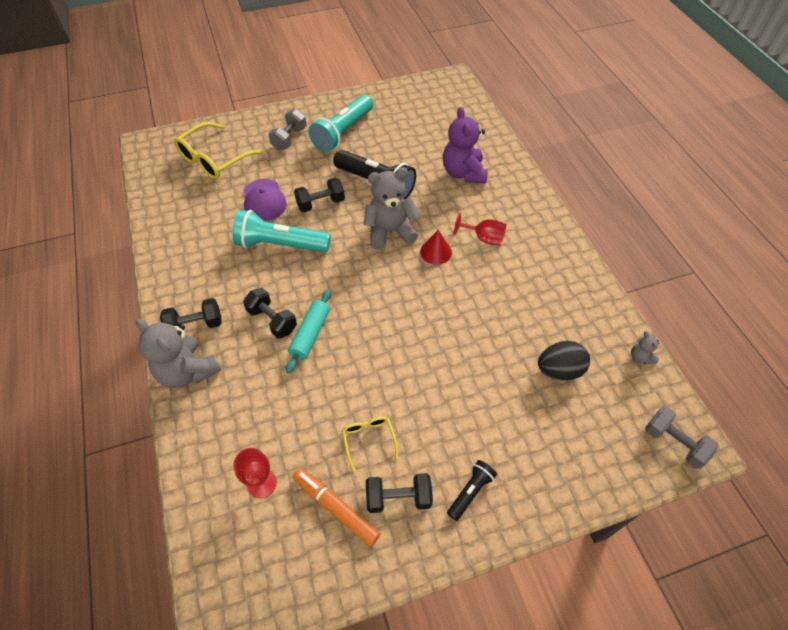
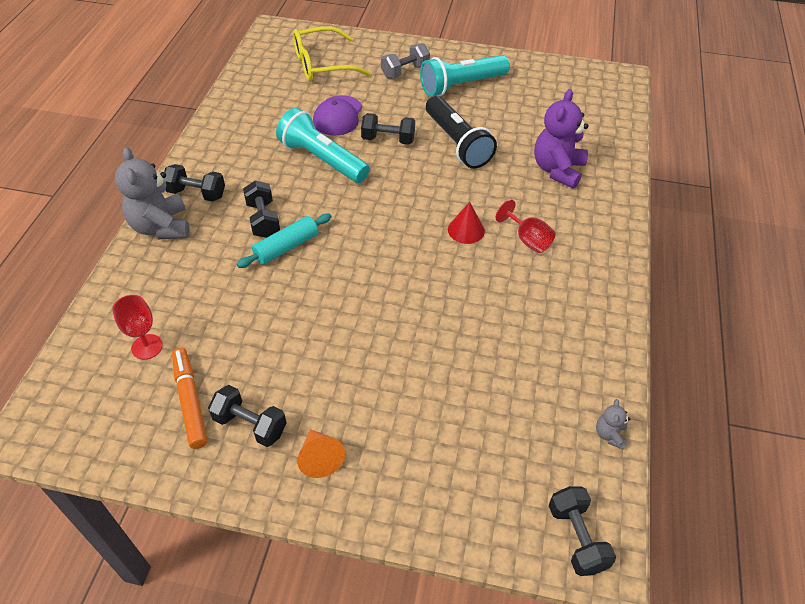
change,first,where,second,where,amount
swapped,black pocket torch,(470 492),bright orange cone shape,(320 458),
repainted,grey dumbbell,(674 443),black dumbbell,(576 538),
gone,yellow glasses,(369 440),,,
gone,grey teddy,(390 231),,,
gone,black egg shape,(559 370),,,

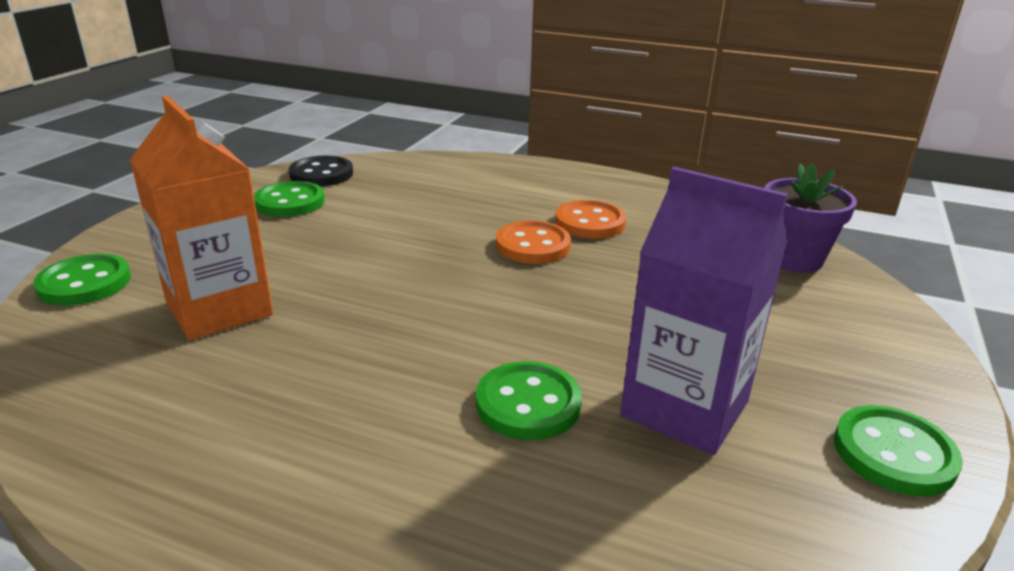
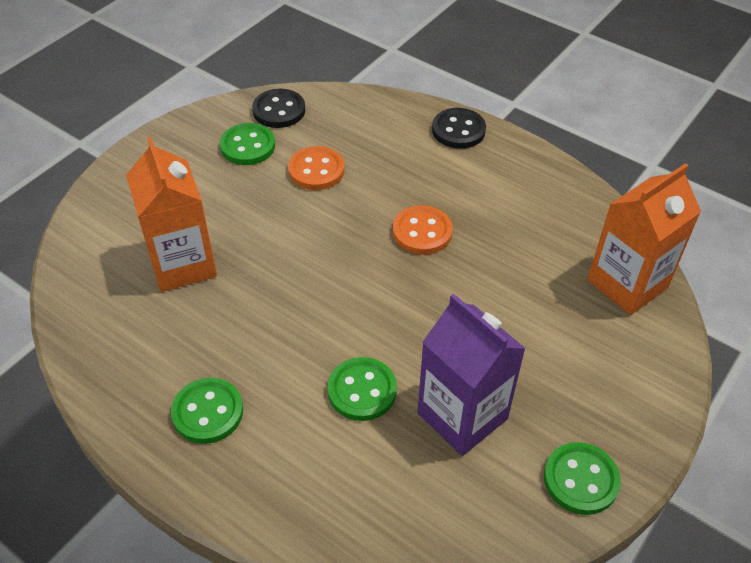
change,first,where,second,where,amount
shifted,emerald button,(84 283),,(208 412),
shifted,bright orange button,(590 222),,(316 170),
new,,,black button,(458 130),
swapped,royal purple plant pot,(793 259),bright orange carton,(627 283),

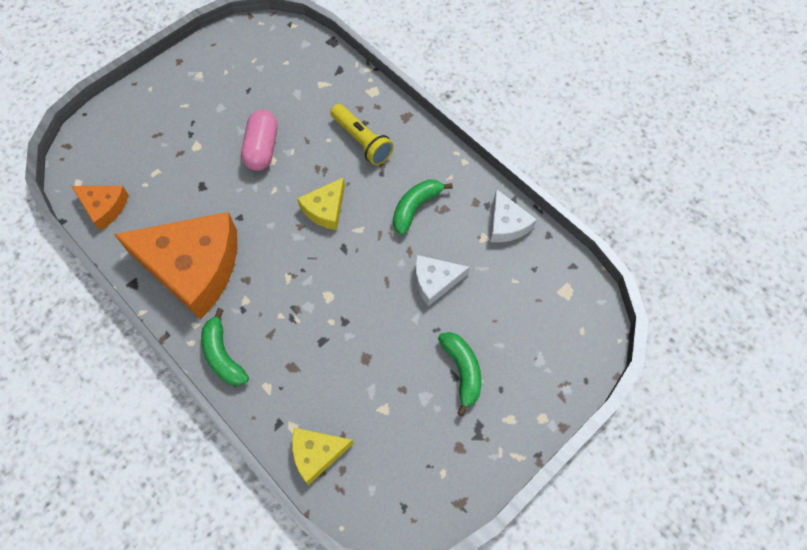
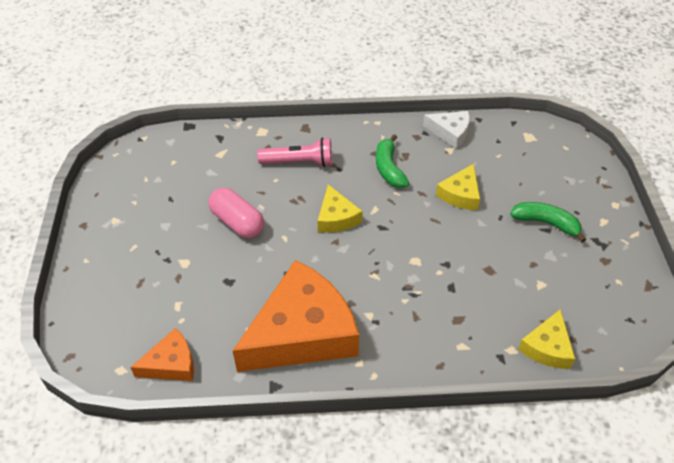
change,first,where,second,where,amount
repainted,yellow pocket torch,(362 141),pink pocket torch,(299 162),
repainted,snow-white cheese wedge,(435 281),yellow cheese wedge,(460 194),
gone,emerald toy banana,(223 355),,,

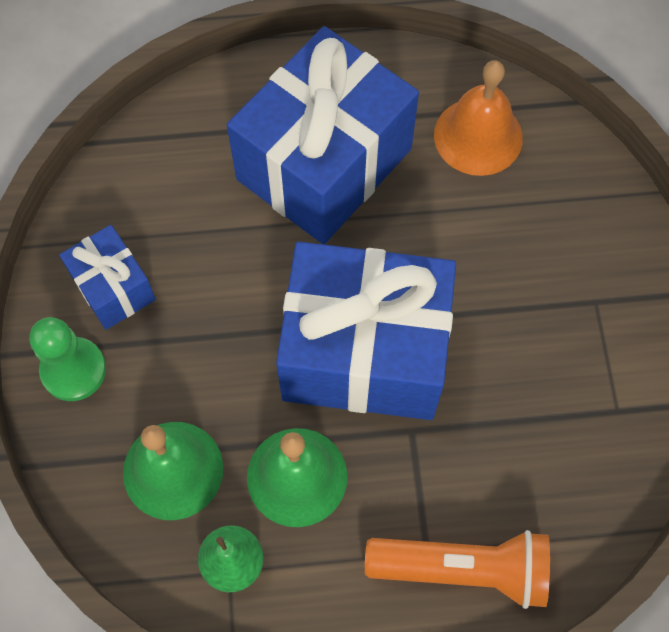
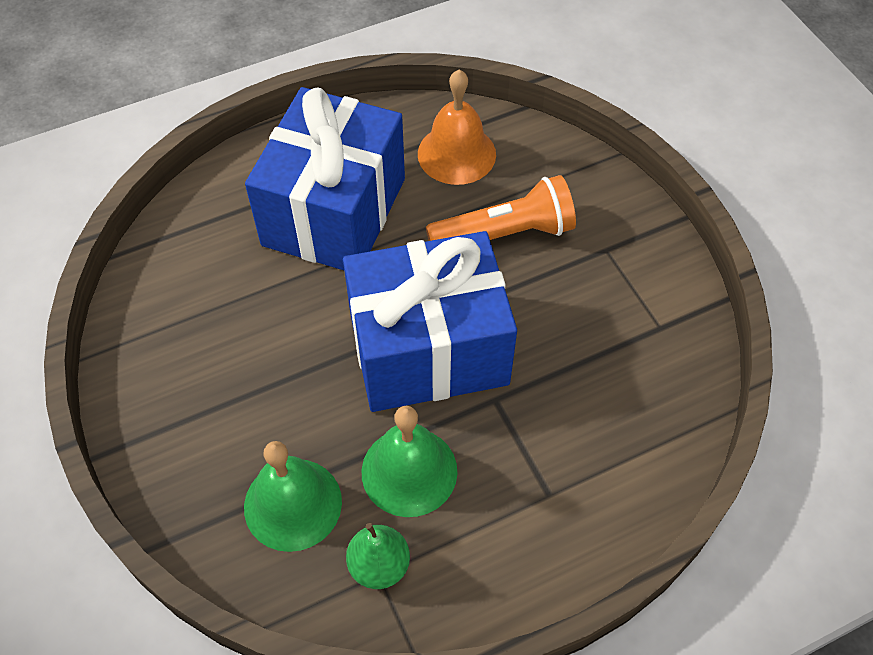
change,first,where,second,where,amount
shifted,bright orange pocket torch,(463 569),,(505 234),
gone,emerald game pawn,(73 370),,,
gone,royal blue gift,(113 288),,,

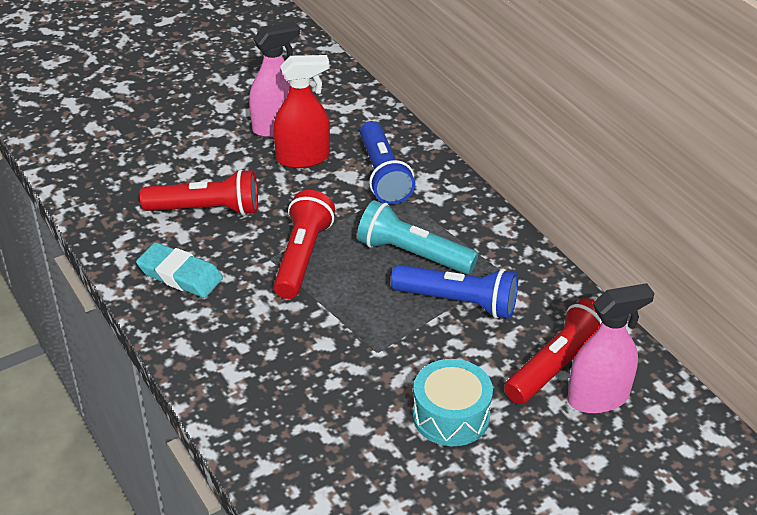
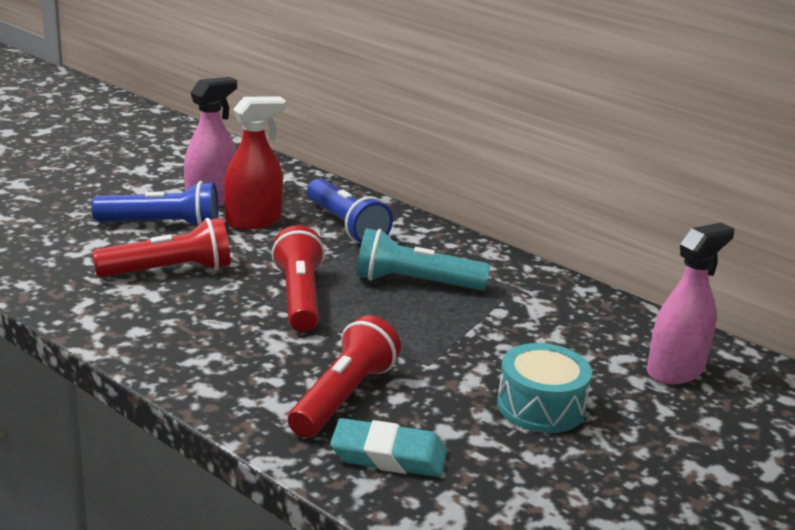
change,first,where,second,where,amount
shifted,royal blue pocket torch,(458 302),,(162 225),
shifted,crimson pocket torch,(558 365),,(343 397),
shifted,turquoise eraser,(180 275),,(388 455),

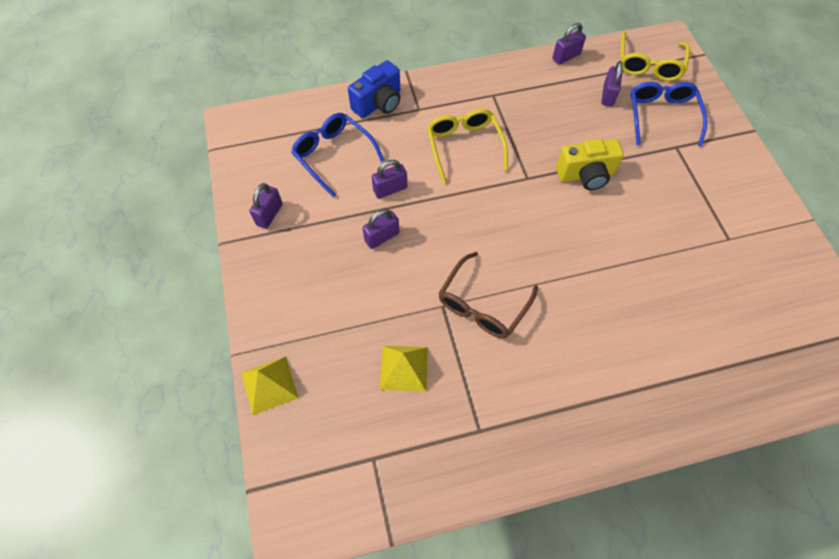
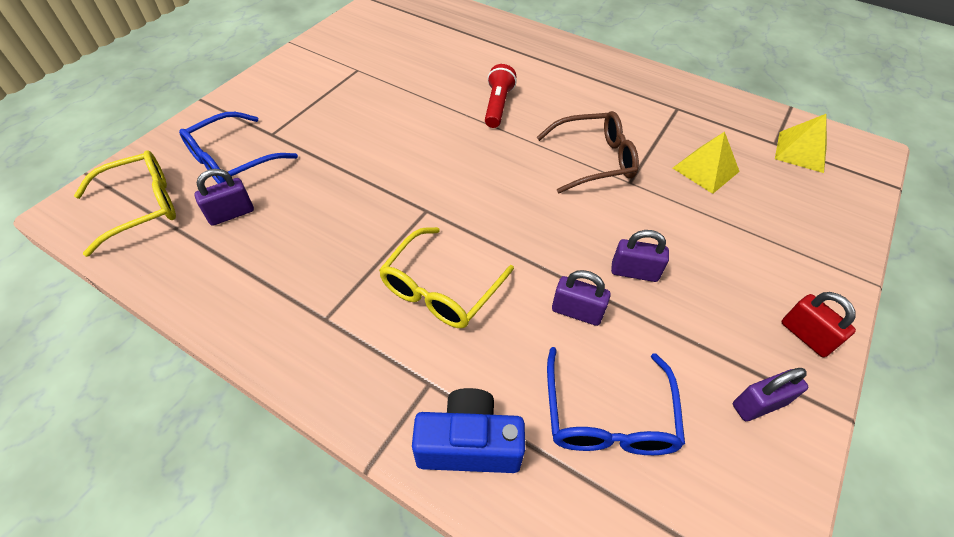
change,first,where,second,where,amount
new,,,crimson pocket torch,(497 105),
shifted,yellow pyramid,(269 385),,(801 151),
new,,,crimson padlock,(806 336),
gone,royal purple padlock,(566 56),,,
gone,yellow camera,(585 175),,,

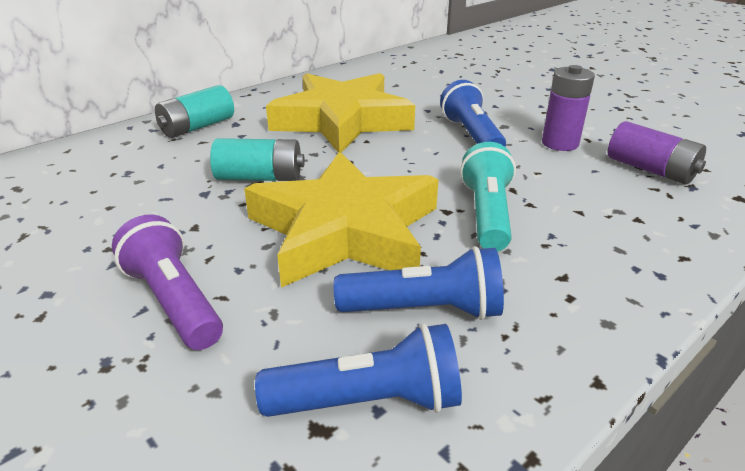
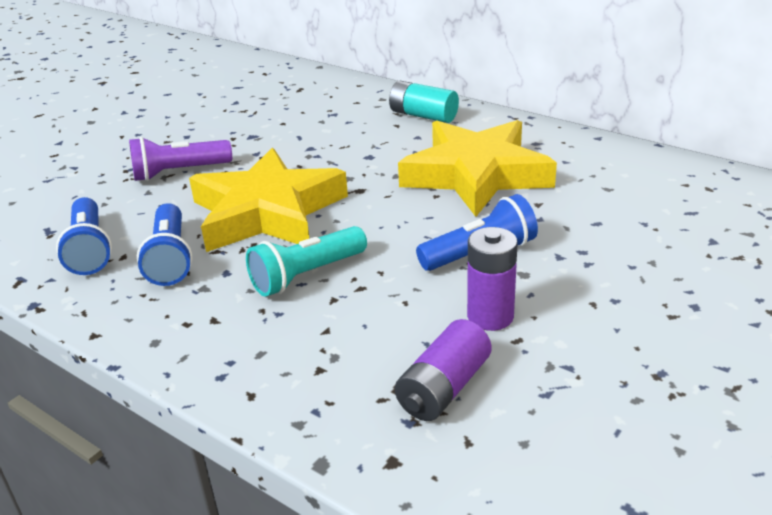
change,first,where,second,where,amount
rotated,royal purple pocket torch,(174 301),,(179 172),150 degrees counterclockwise
rotated,turquoise pocket torch,(487 214),,(307 275),150 degrees clockwise
gone,turquoise power cell,(260 178),,,

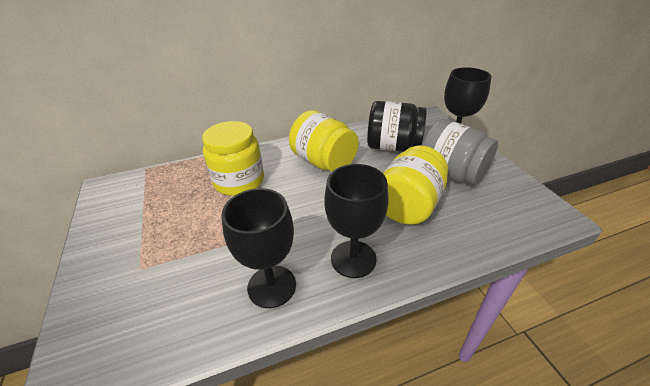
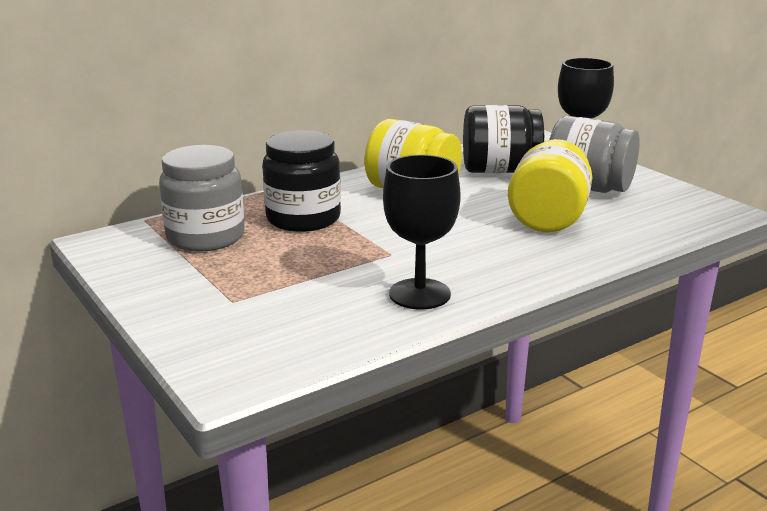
change,first,where,second,where,amount
new,,,grey jar,(206 237),
repainted,yellow jar,(239 181),black jar,(303 219),
gone,black chalice,(353 259),,,

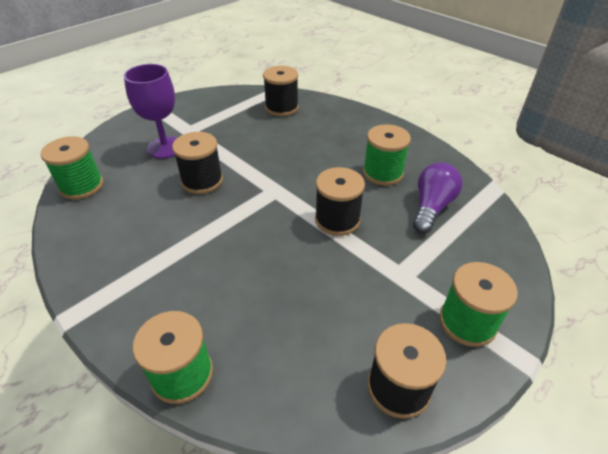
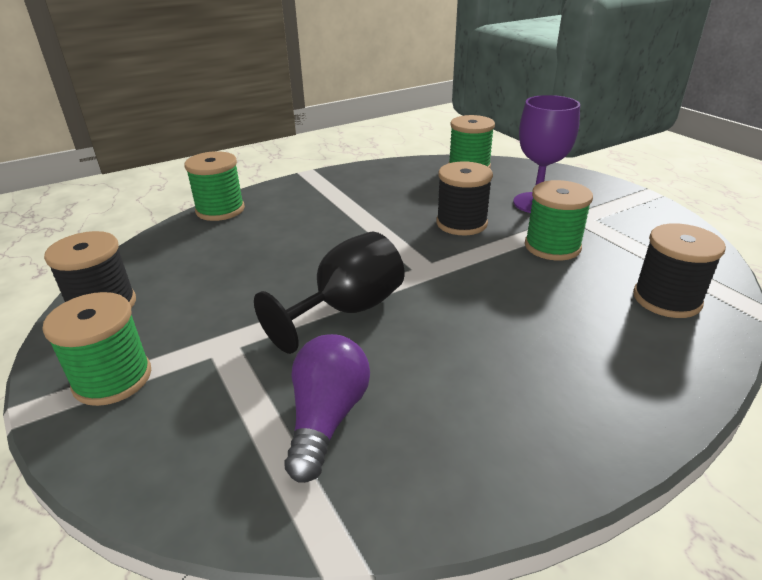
change,first,where,second,where,amount
swapped,black spool,(337 220),black chalice,(347 310),
rotated,royal purple bulb,(431 207),,(327 418),120 degrees counterclockwise
shifted,emerald spool,(383 173),,(552 246),

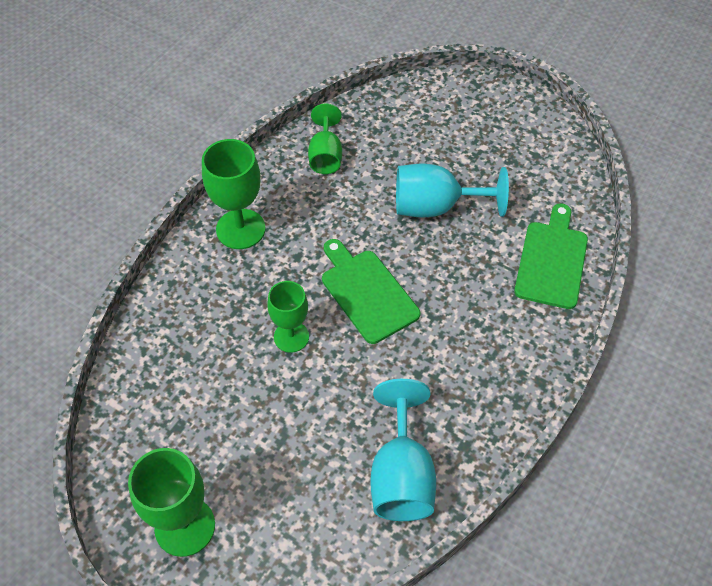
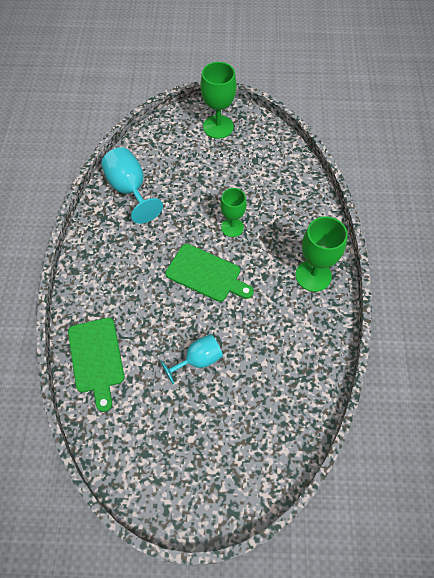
change,first,where,second,where,amount
scaled,turquoise chalice,(435 207),,(198 360),x0.66
gone,emerald chalice,(325 155),,,

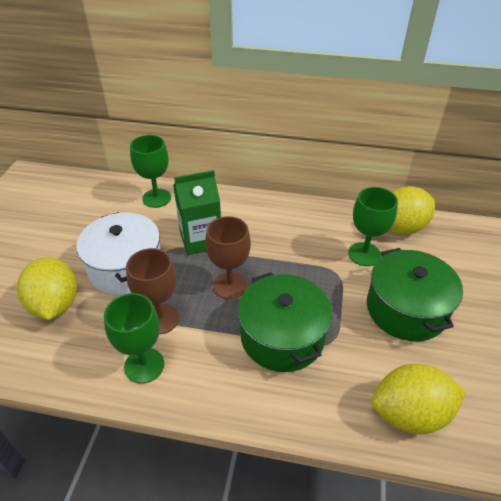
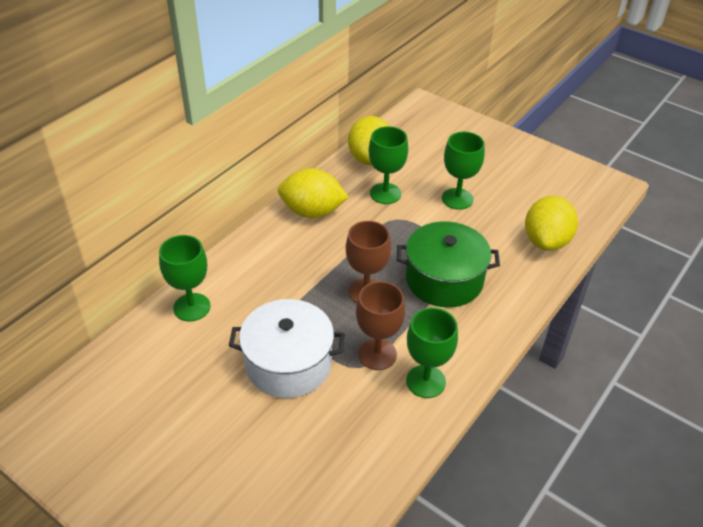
change,first,where,second,where,amount
shifted,yellow citrus fruit,(55 305),,(312 212),
swapped,emerald stockpot,(406 309),emerald chalice,(457 199),
gone,emerald carton,(201 239),,,

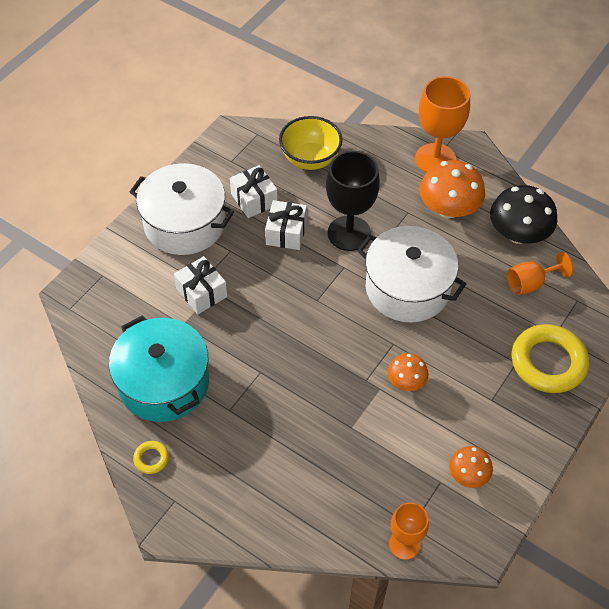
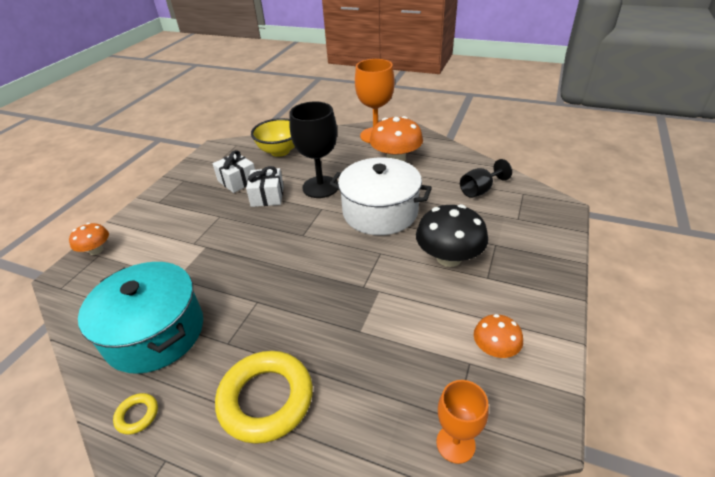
change,first,where,second,where,amount
shifted,bright orange mushroom,(406 381),,(96 250),
shifted,yellow torus,(548 362),,(266 399),
shifted,black mushroom,(518 234),,(449 257),
repainted,bright orange chalice,(530 283),black chalice,(480 190),
gone,snow-white stockpot,(184 224),,,
gone,snow-white gift,(201 293),,,

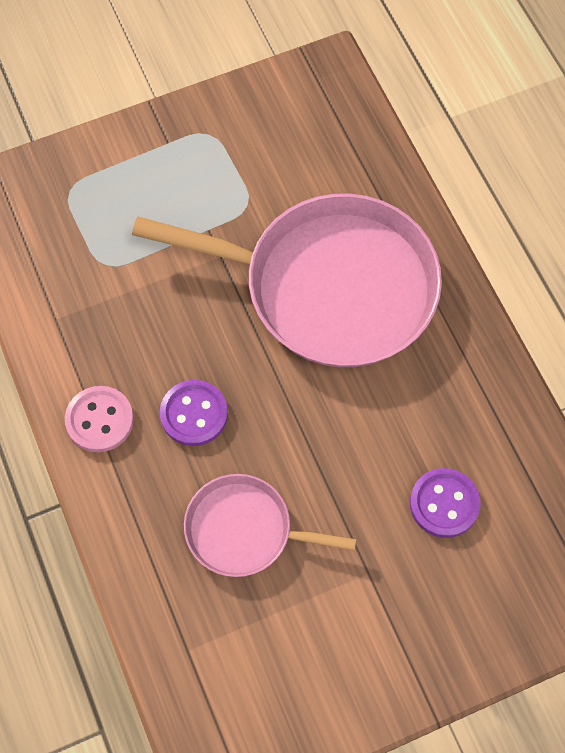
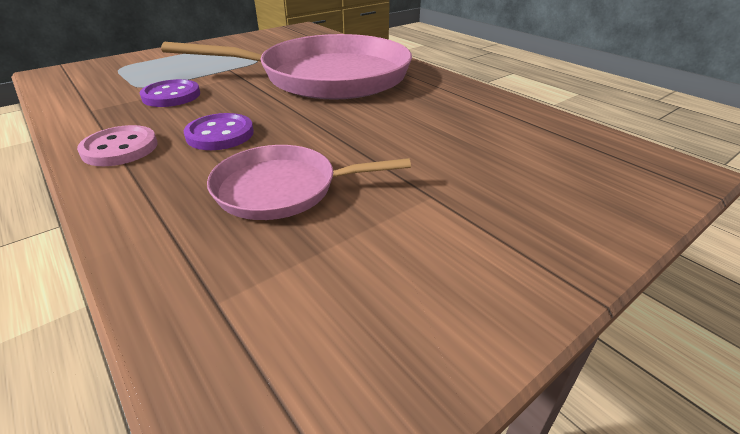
change,first,where,second,where,amount
shifted,royal purple button,(444 504),,(171 96),

